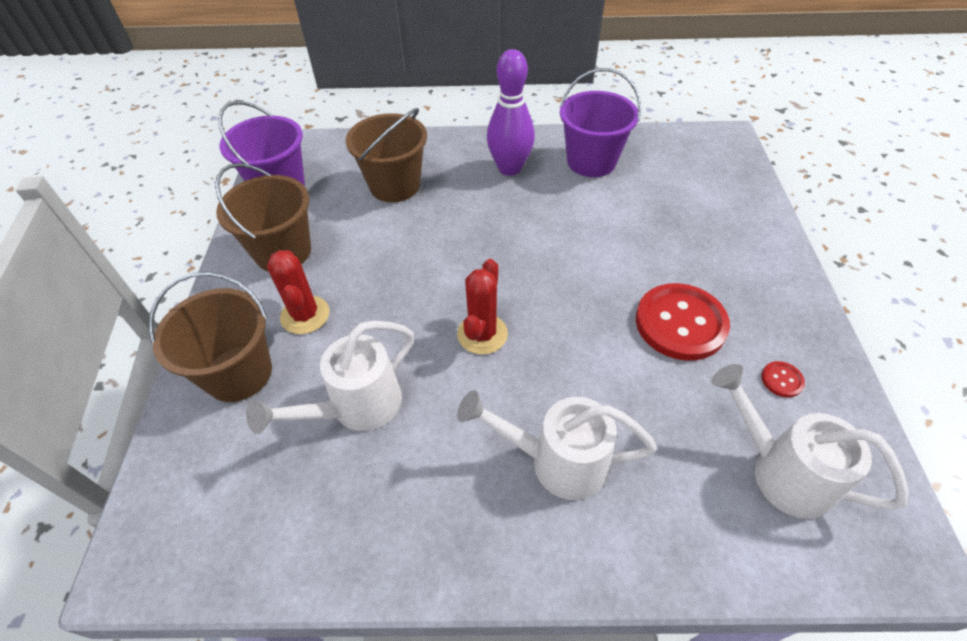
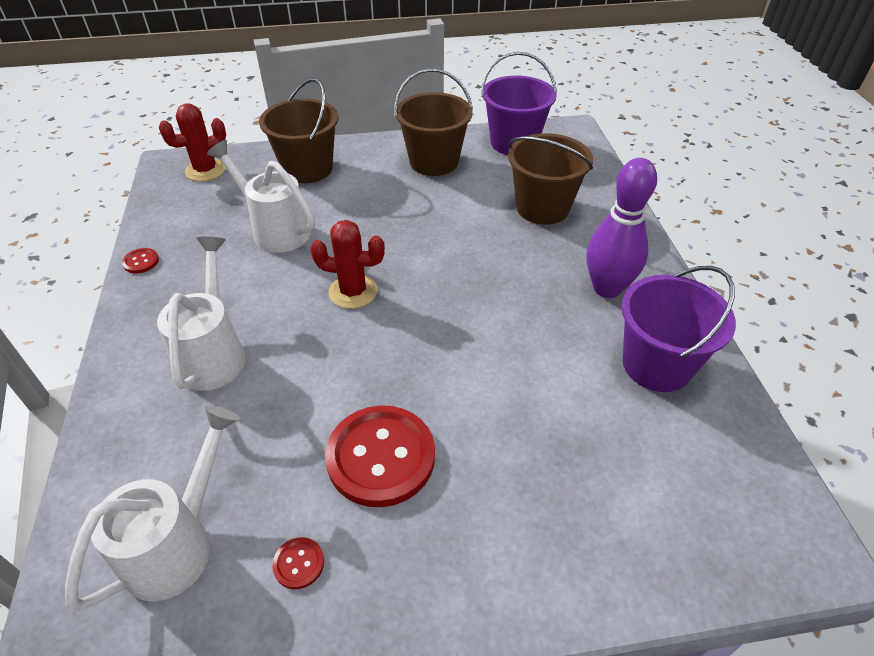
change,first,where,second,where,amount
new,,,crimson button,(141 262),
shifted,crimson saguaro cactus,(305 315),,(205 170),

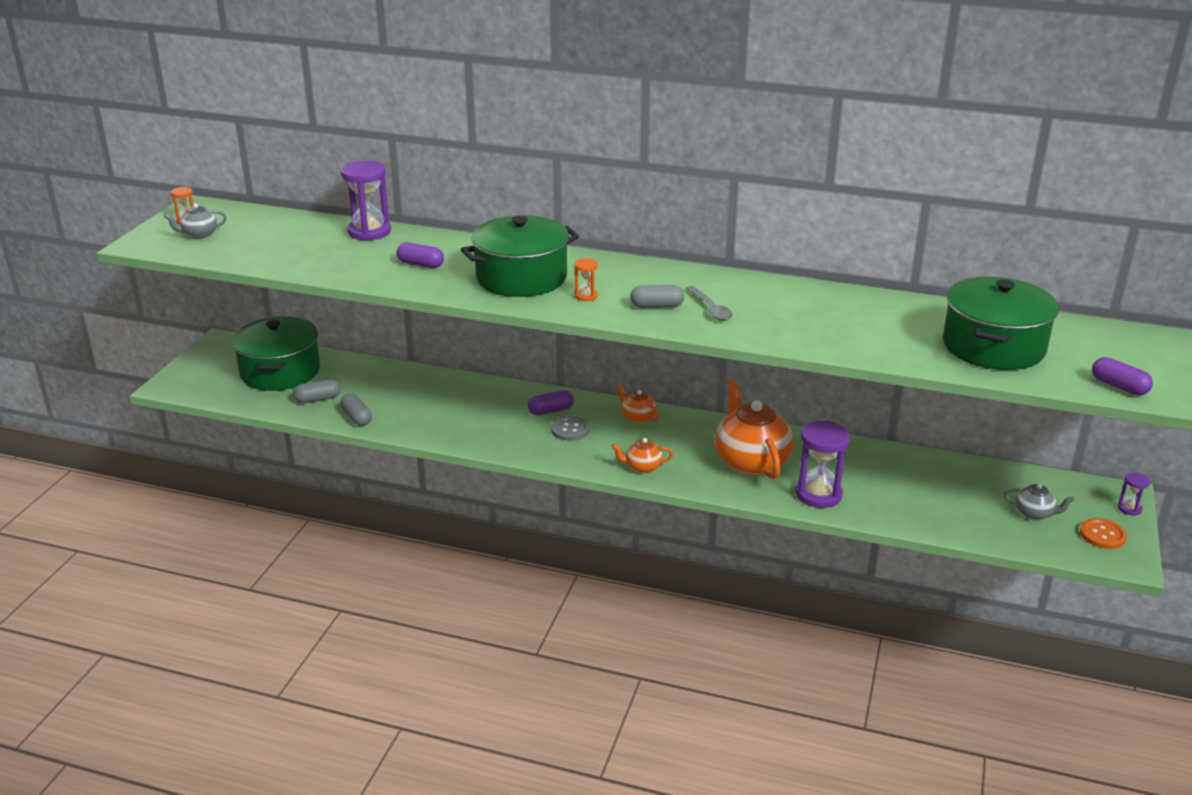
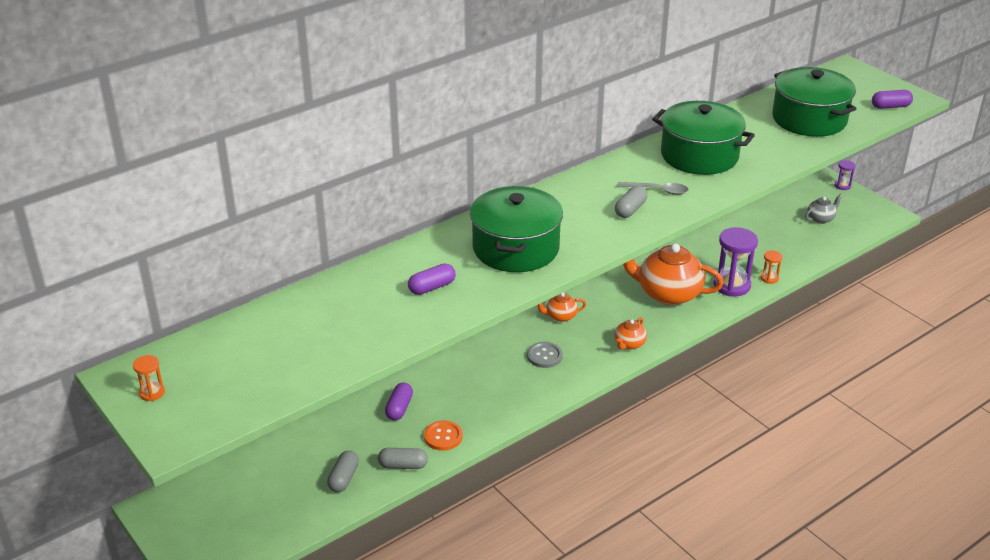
change,first,where,second,where,amount
shifted,royal purple capsule,(551 411),,(399 408),
shifted,bright orange button,(1102 535),,(443 436),
shifted,emerald stockpot,(280 371),,(699 155),
shifted,bright orange hourglass,(586 296),,(769 278),
gone,grey china teapot,(199 234),,,
gone,royal purple hourglass,(369 232),,,

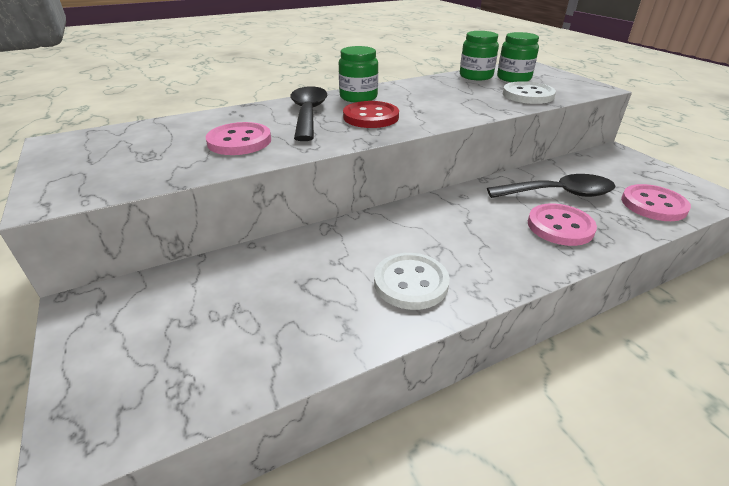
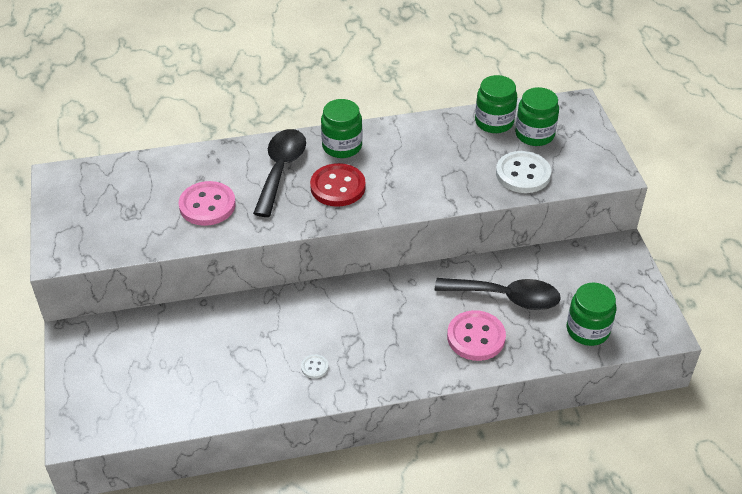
change,first,where,second,where,amount
scaled,snow-white button,(411 283),,(314 367),x0.46
swapped,pink button,(653 205),emerald jar,(587 330),

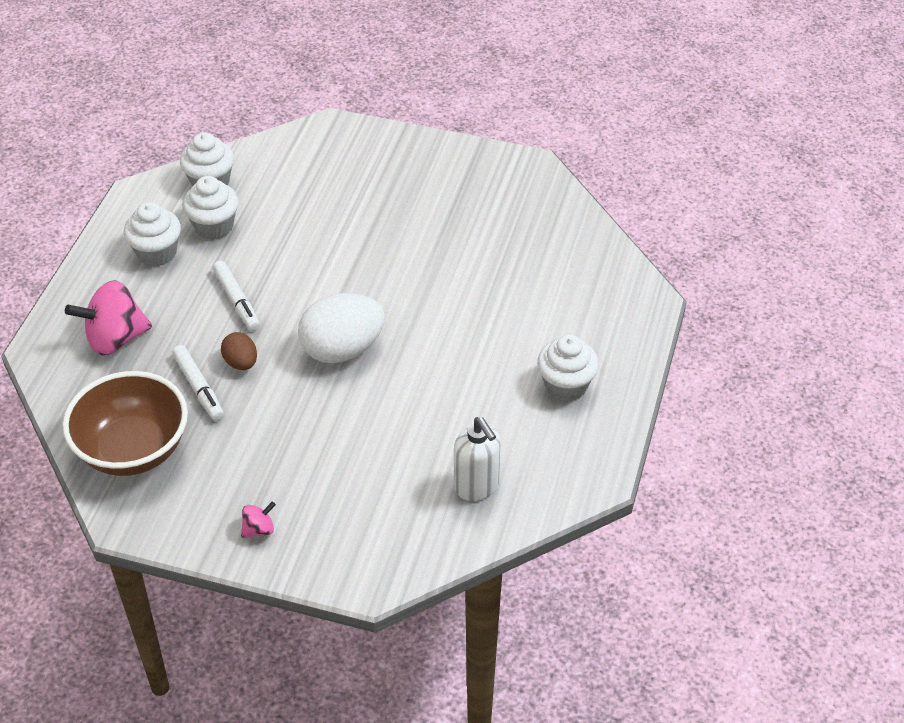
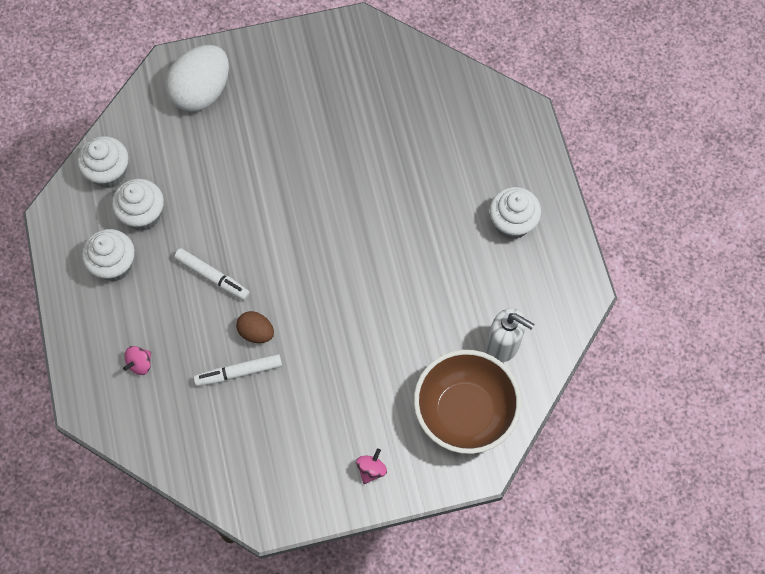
change,first,where,second,where,amount
scaled,pink spinning top,(115 339),,(140 364),x0.47
shifted,snow-white egg shape,(342 349),,(201 92),
rotated,snow-white felt pen,(199 387),,(239 372),135 degrees clockwise
shifted,russet serving bowl,(133 450),,(464 412),

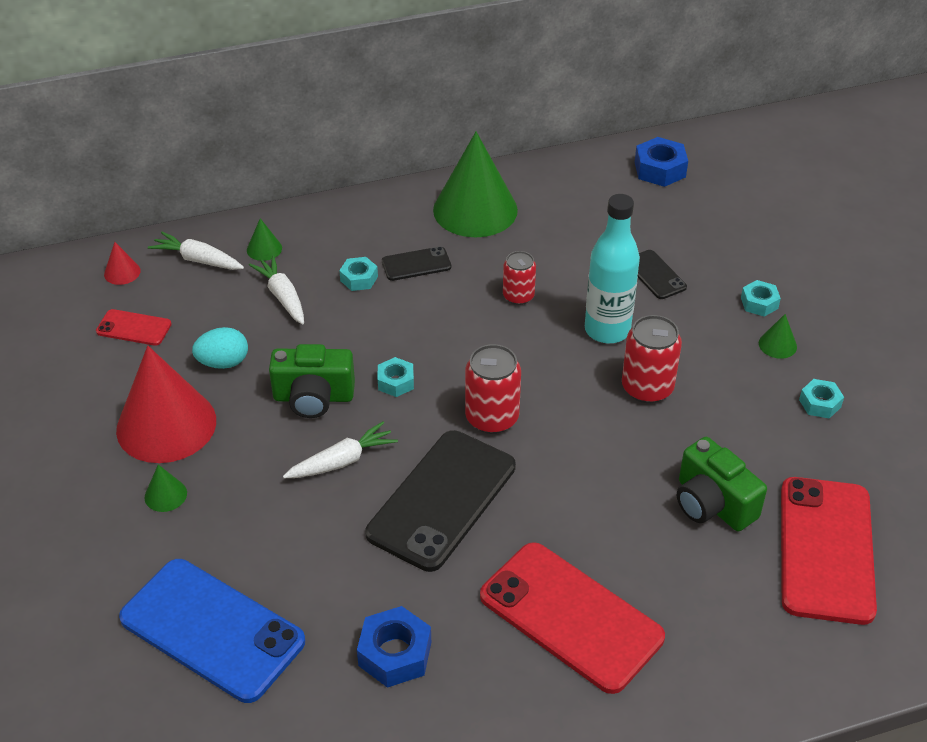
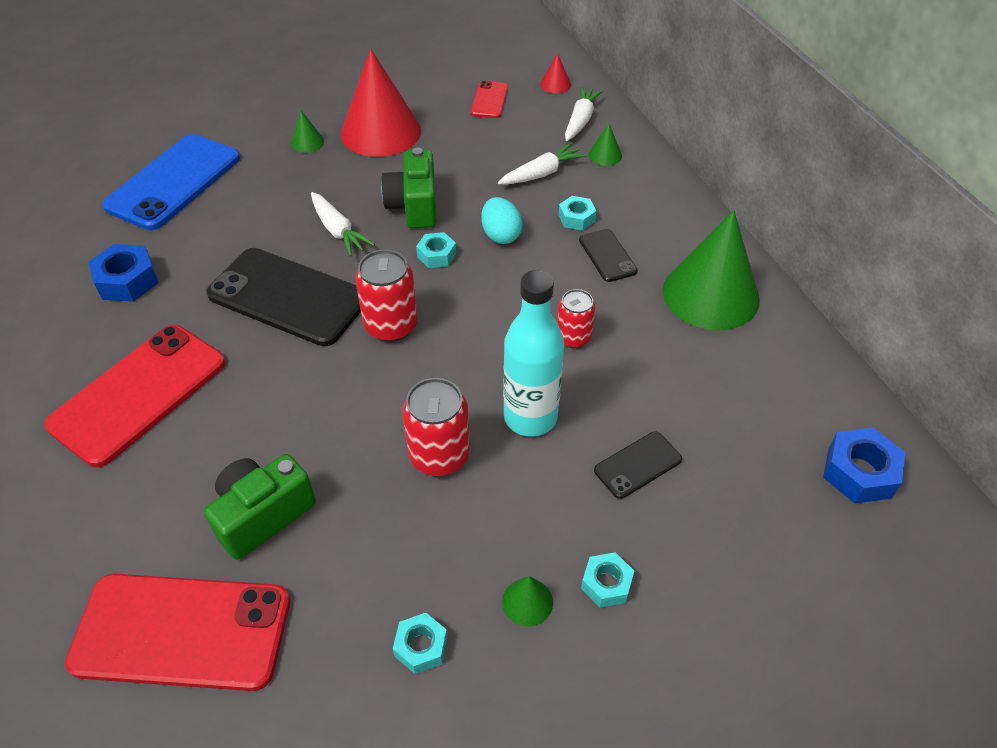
change,first,where,second,where,amount
shifted,turquoise egg shape,(223 363),,(501 235),

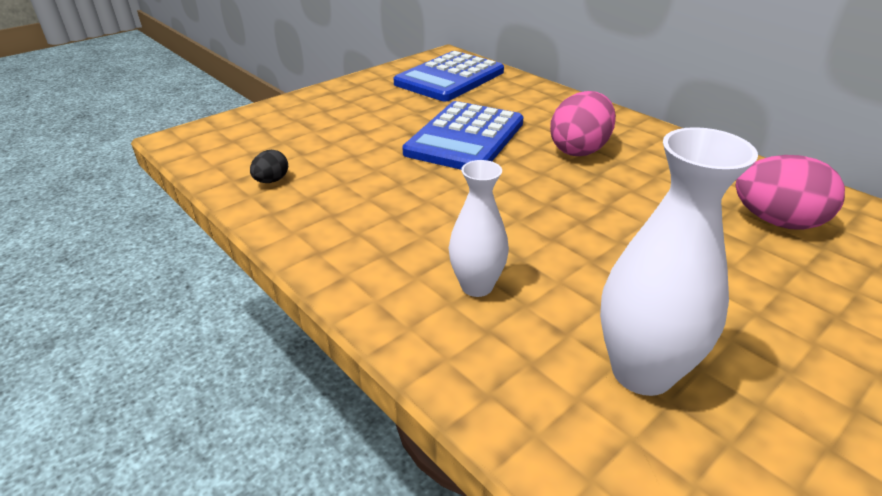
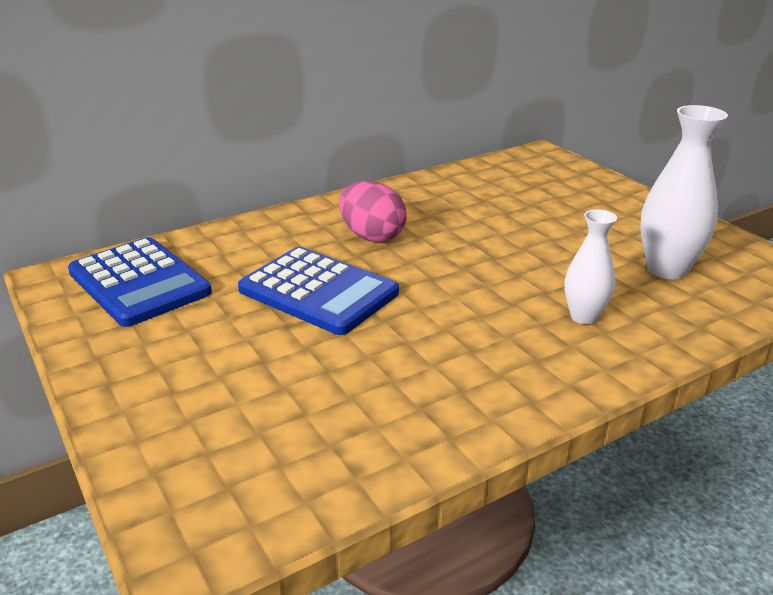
change,first,where,second,where,amount
gone,black egg shape,(271 181),,,
gone,pink egg shape,(776 222),,,

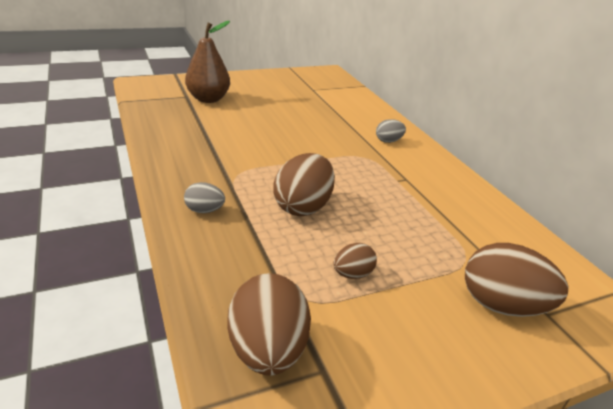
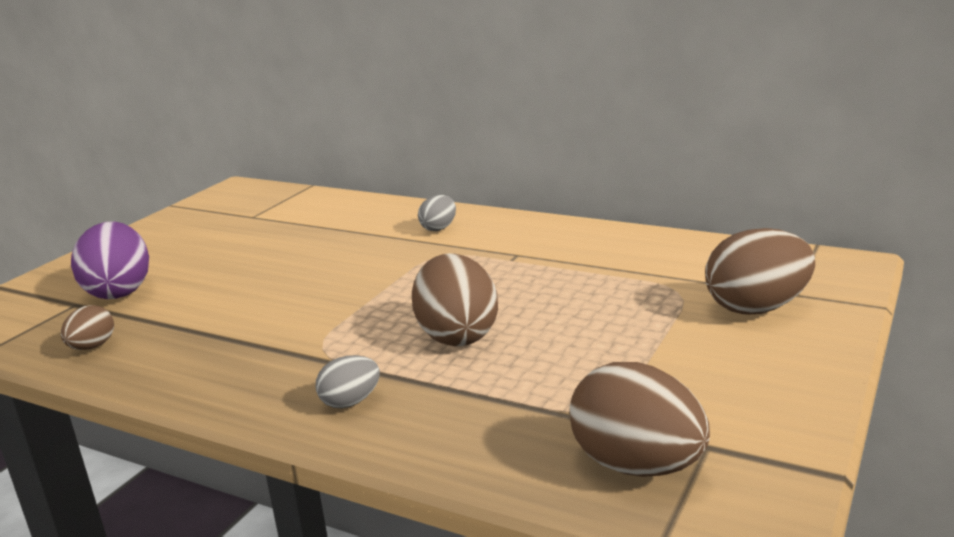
change,first,where,second,where,amount
shifted,russet egg shape,(352 274),,(92 347),
swapped,russet pear,(208 99),royal purple egg shape,(119 291),

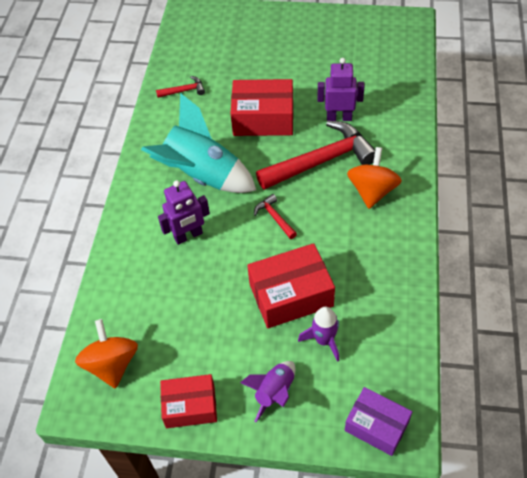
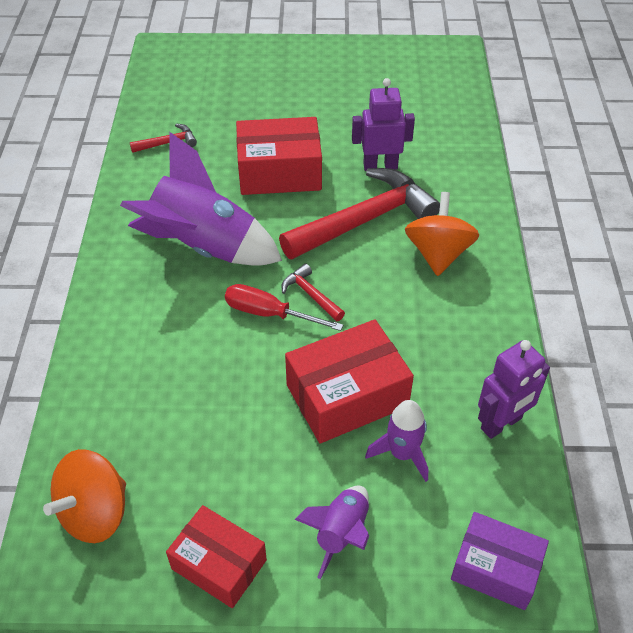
change,first,where,second,where,amount
rotated,bright orange spinning top,(112 364),,(95 513),120 degrees counterclockwise
repainted,turquoise spaceship,(202 175),royal purple spaceship,(204 247),
rotated,crimson parcel,(190 406),,(219 564),45 degrees clockwise
new,,,crimson flat screwdriver,(269 314),
shifted,royal purple toy robot,(188 236),,(501 424),

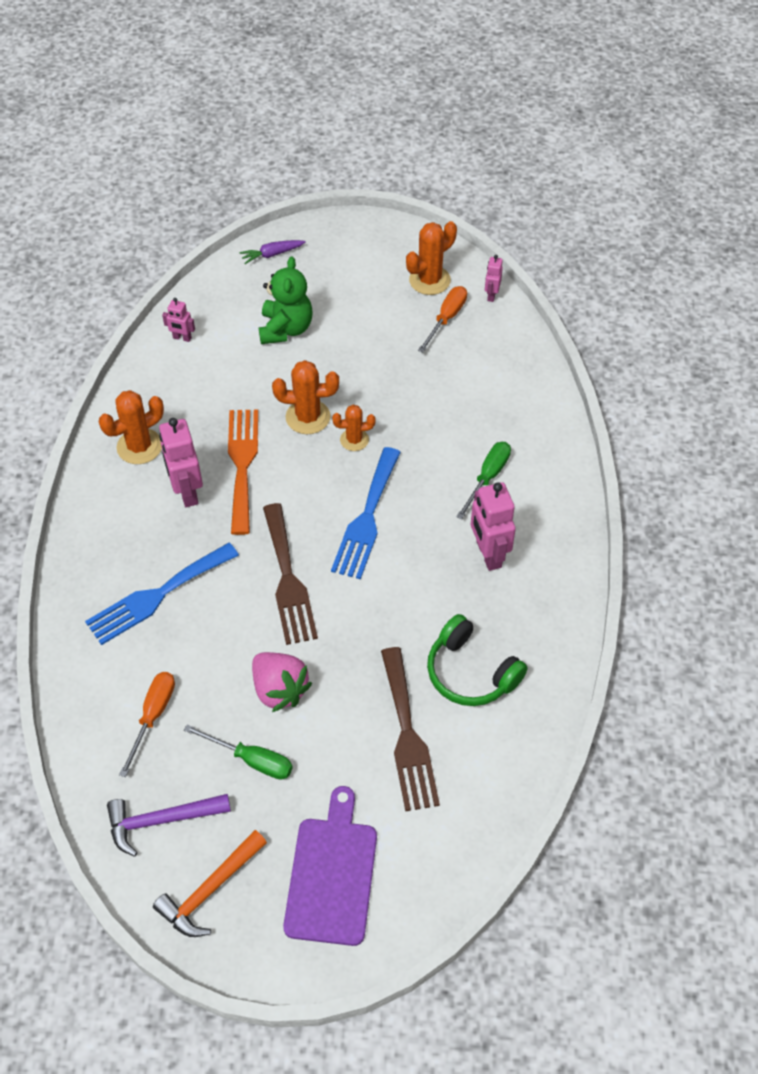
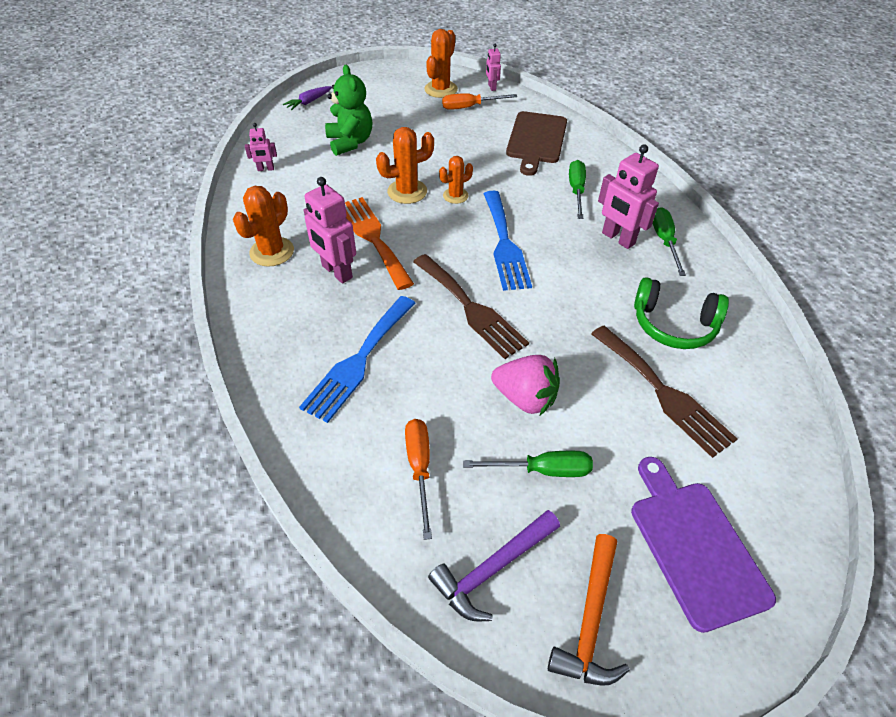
change,first,where,second,where,amount
rotated,bright orange flat screwdriver,(446 318),,(470 107),105 degrees counterclockwise
new,,,russet chopping board,(536 140),
new,,,emerald flat screwdriver,(664 241),

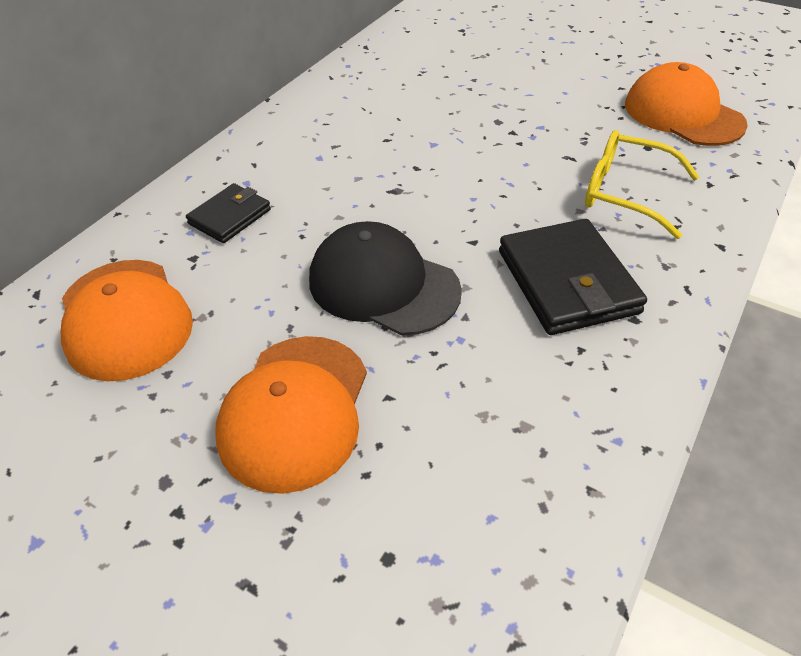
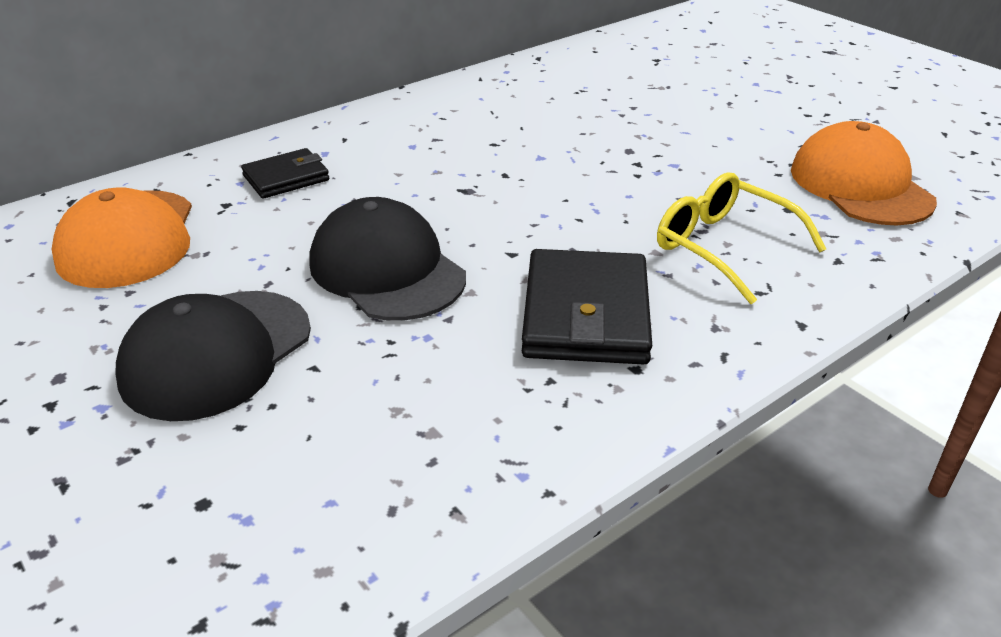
change,first,where,second,where,amount
repainted,bright orange baseball cap,(295 411),black baseball cap,(216 354),

